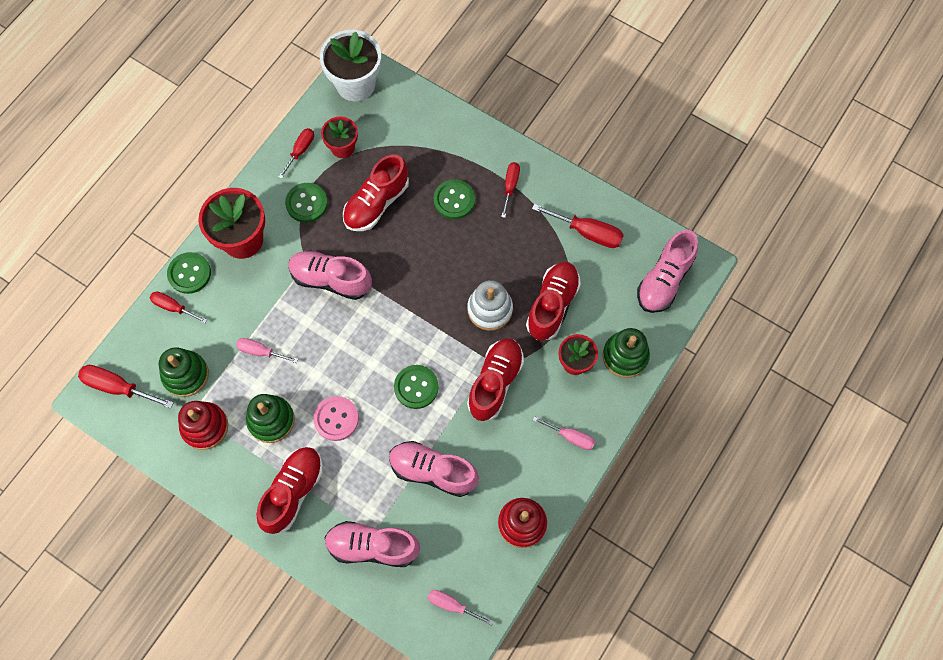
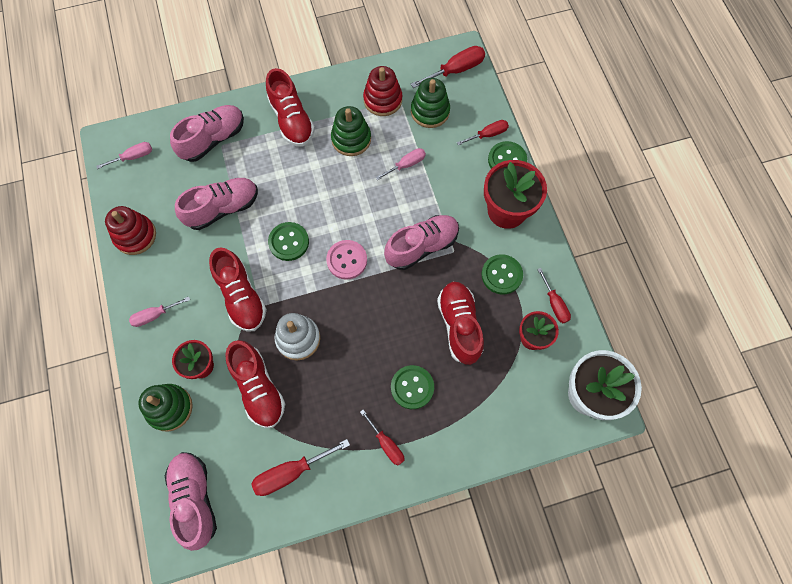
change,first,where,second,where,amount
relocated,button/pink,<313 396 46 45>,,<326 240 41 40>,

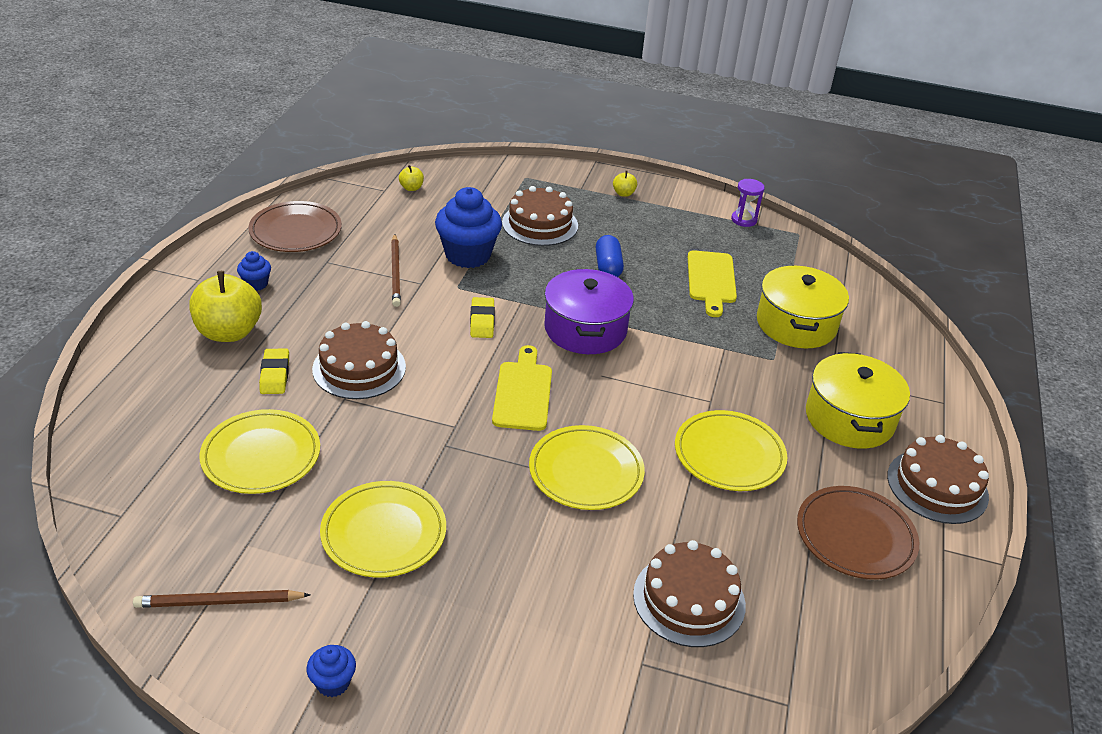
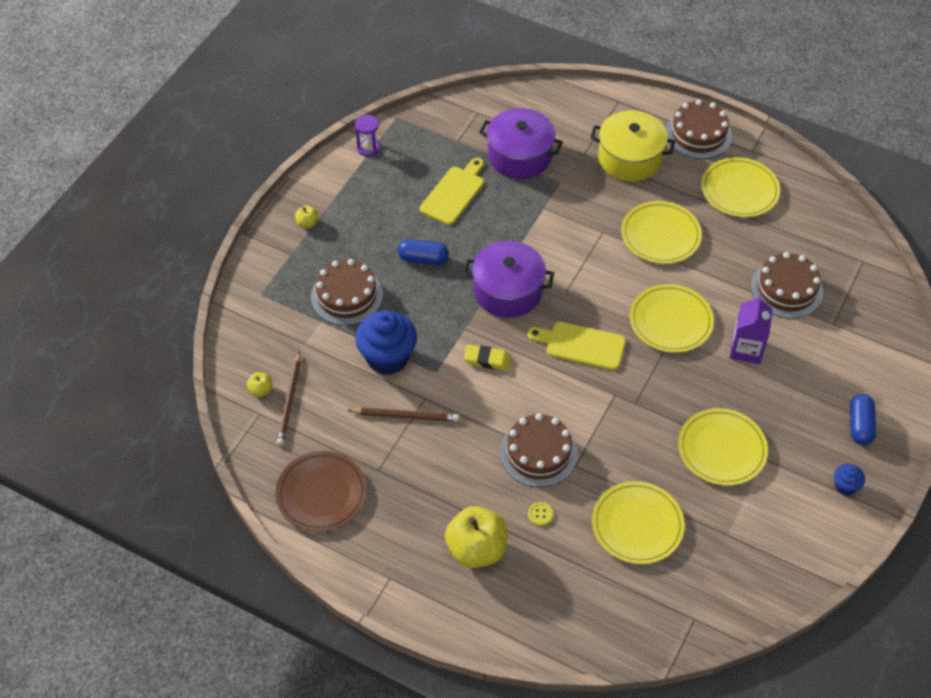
change,first,where,second,where,amount
relocated,wooden pencil/brown,<133 590 177 18>,,<277 351 24 95>,
missing,cupcake/royal blue,<237 251 34 40>,,,
exchanged,pencil eraser/golden,<259 349 30 45>,button/golden,<528 502 25 24>,
spun,bread board/golden,<688 250 49 67>,,<420 158 64 67>,75 degrees counterclockwise
colour,cooking pot/golden,<757 265 92 83>,cooking pot/royal purple,<479 108 84 71>,
colour,dinner plate/brown,<797 486 122 94>,dinner plate/golden,<701 157 79 60>,
appeared,,,carton/royal purple,<730 294 43 70>,
appeared,,,pill shape/royal blue,<850 394 26 51>,

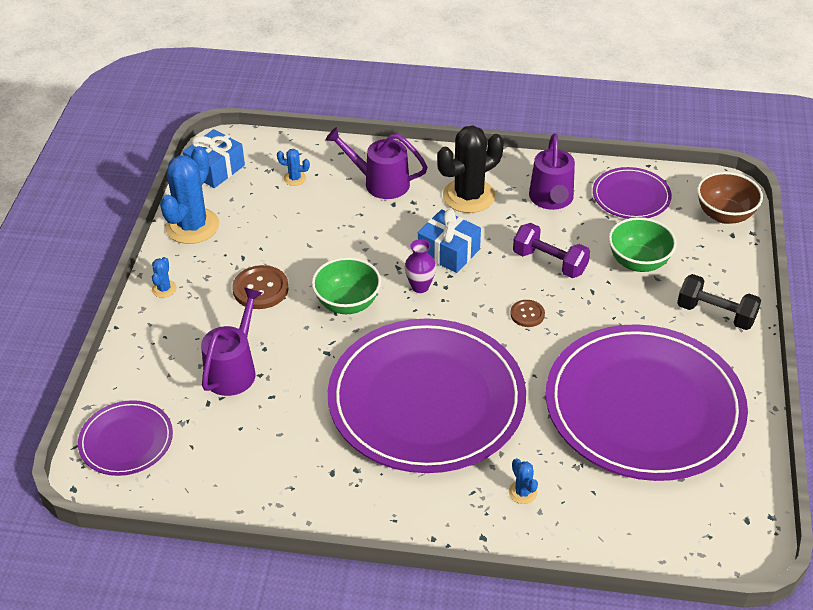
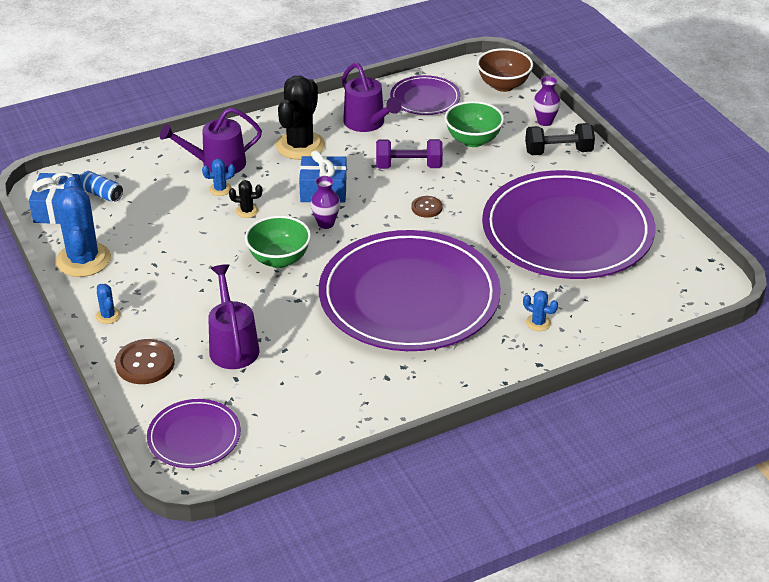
change,first,where,second,where,amount
relocated,button/brown,<232 265 57 44>,,<115 339 60 45>,
relocated,prickly plant/royal blue,<277 149 33 37>,,<202 159 33 37>,
appeared,,,soda can/royal blue,<79 171 44 31>,
appeared,,,prickly plant/black,<229 180 33 38>,
appeared,,,vase/royal purple,<533 76 28 50>,

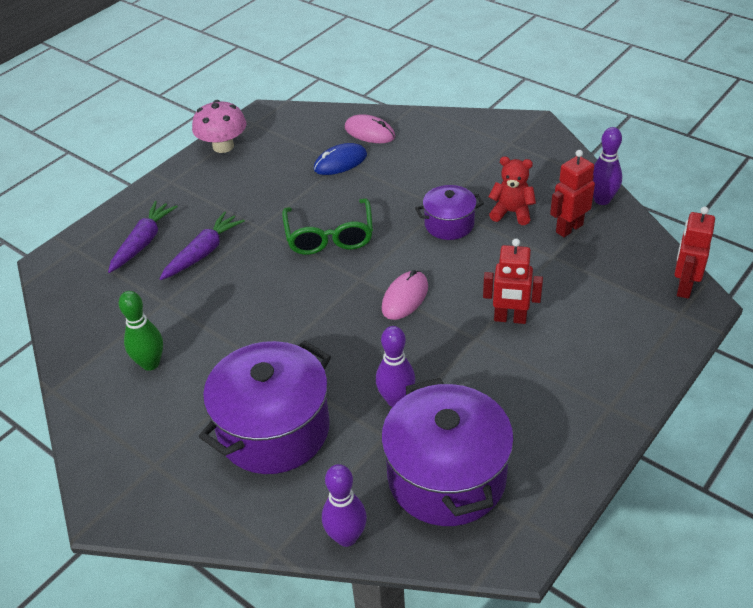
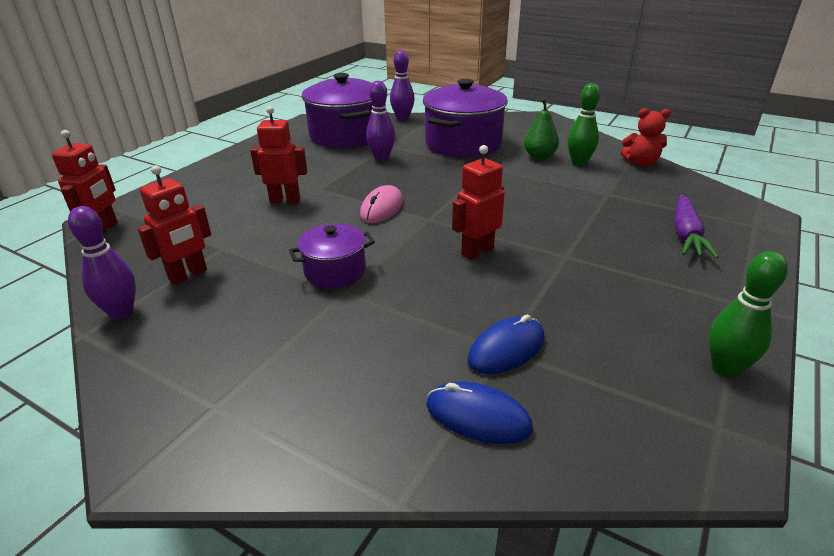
change,first,where,second,where,amount
missing,toy carrot/royal purple,<159 211 86 69>,,,
exchanged,mushroom/pink,<192 100 54 53>,skittle/green,<709 251 79 127>,
exchanged,glasses/green,<282 198 91 57>,toy robot/crimson,<452 145 53 115>,
colour,PC mouse/pink,<345 114 50 29>,PC mouse/royal blue,<426 382 107 62>,
relocated,stuffed bear/crimson,<489 157 47 68>,,<621 108 50 59>,
appeared,,,pear fruit/green,<524 99 35 61>,

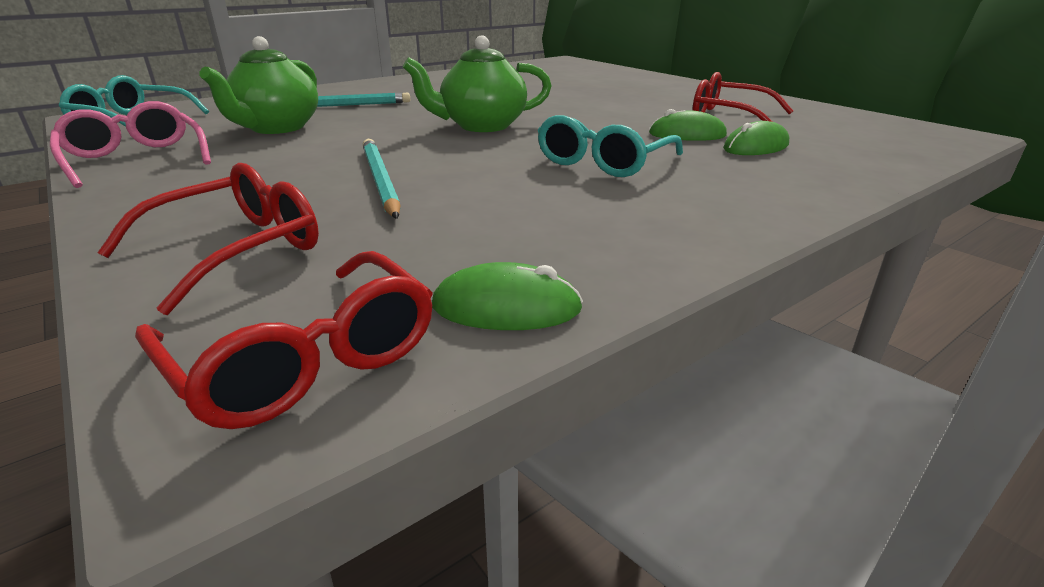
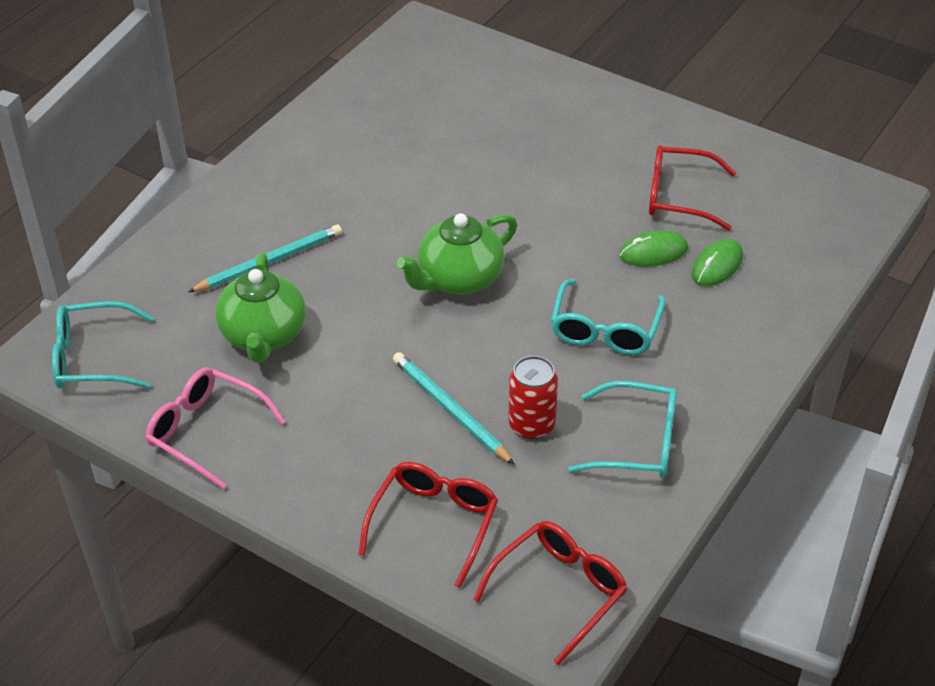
change,first,where,second,where,amount
spun,glasses/crimson,<135 251 298 178>,,<473 521 154 144>,75 degrees counterclockwise
missing,PC mouse/green,<432 262 151 68>,,,
appeared,,,soda can/crimson,<508 356 50 83>,
appeared,,,glasses/turquoise,<568 381 109 97>,

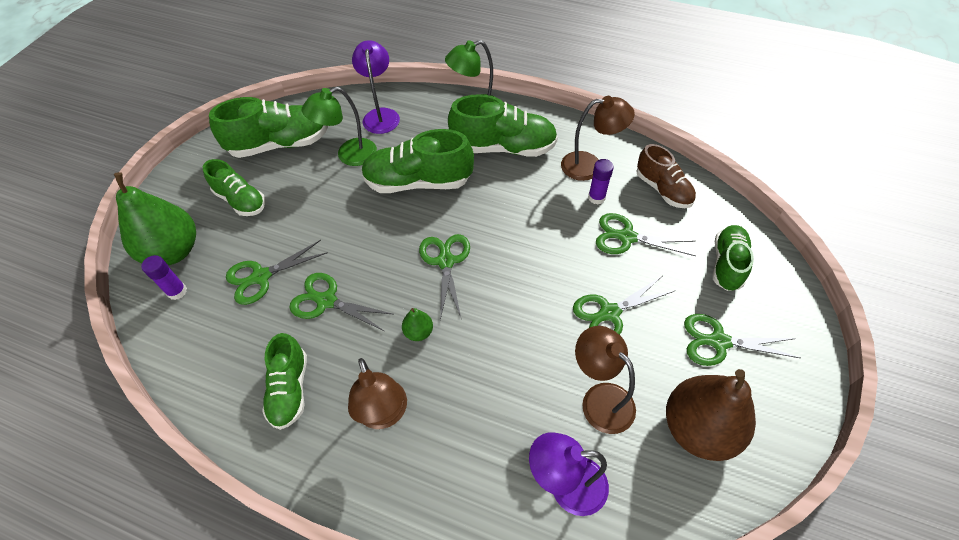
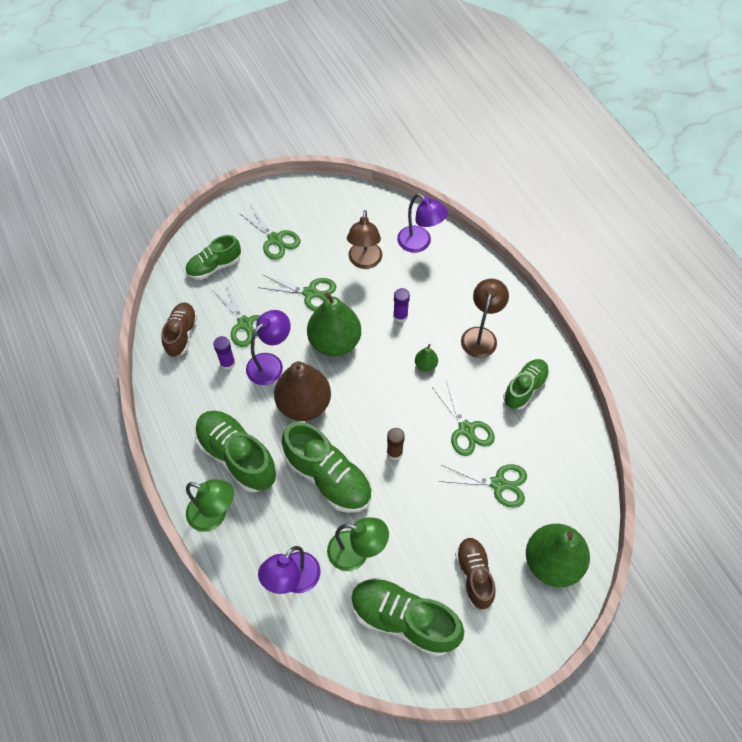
change,first,where,second,where,amount
relocated,glue/royal purple,<141 255 46 45>,,<393 288 17 35>,
colour,shoe/green,<203 159 63 57>,shoe/brown,<455 538 41 71>,
missing,pair of scissors/green,<419 234 51 86>,,,
missing,lamp/brown,<561 96 74 85>,,,
relocated,pear fruit/brown,<666 369 90 92>,,<274 361 57 60>,
appeared,,,lamp/royal purple,<246 310 45 75>,
appeared,,,pear fruit/green,<307 293 54 63>,
appeared,,,glue/brown,<387 428 18 32>,

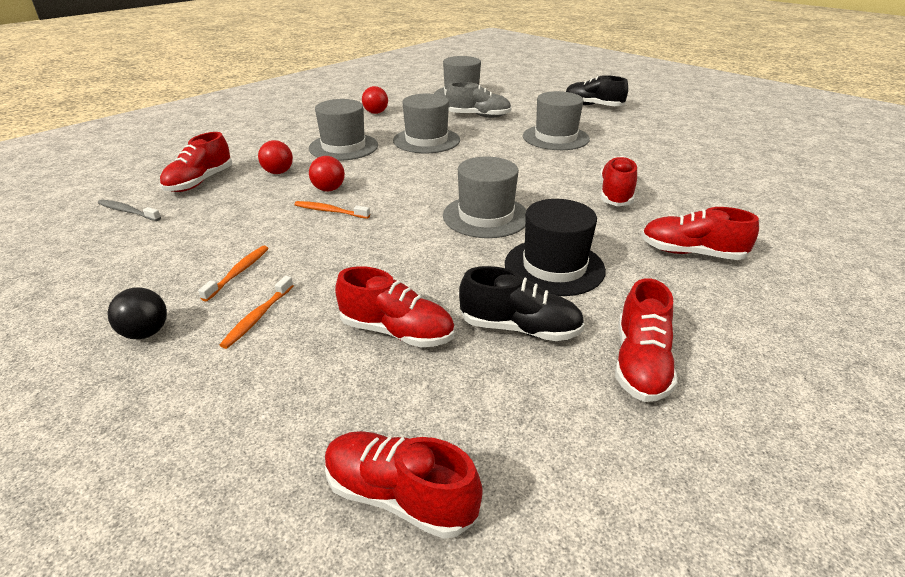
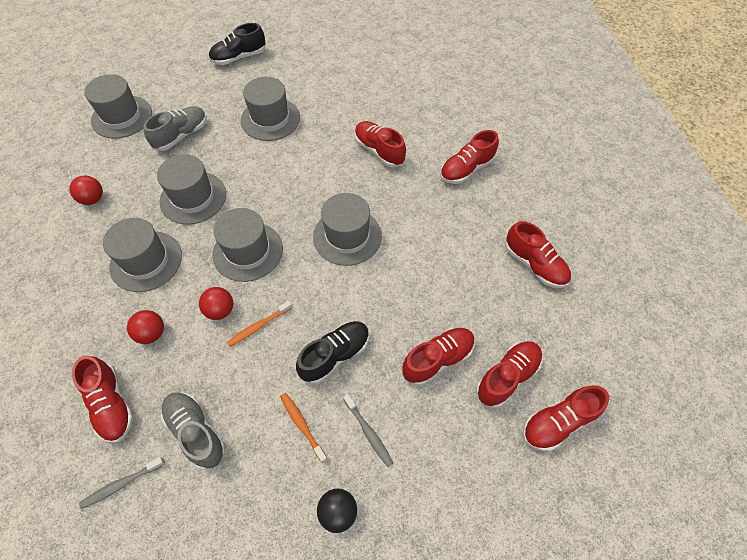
change,first,where,second,where,amount
colour,toothbrush/bright orange,<220 276 74 73>,toothbrush/grey,<343 394 50 73>,
relocated,shoe/black,<459 266 126 75>,,<296 321 73 63>,
missing,tall hat/black,<505 199 101 97>,,,
appeared,,,shoe/grey,<161 392 65 78>,
appeared,,,tall hat/grey,<212 208 71 74>,
appeared,,,shoe/crimson,<476 341 67 67>,

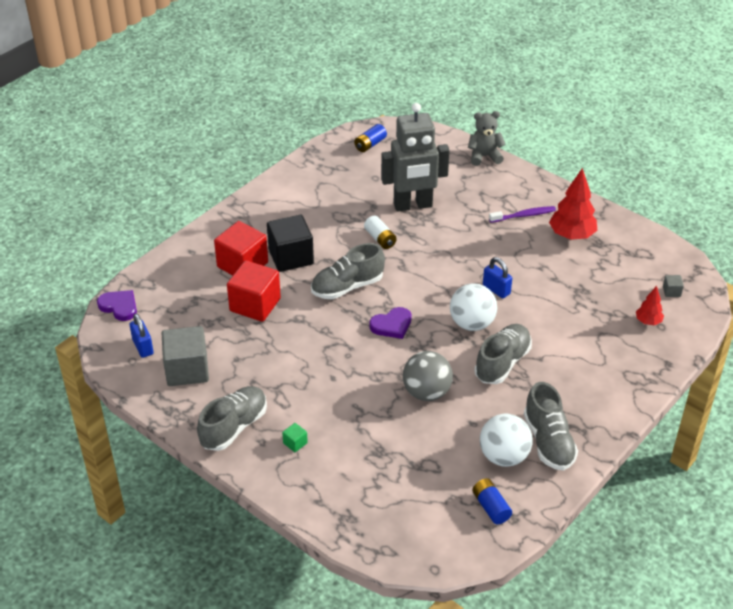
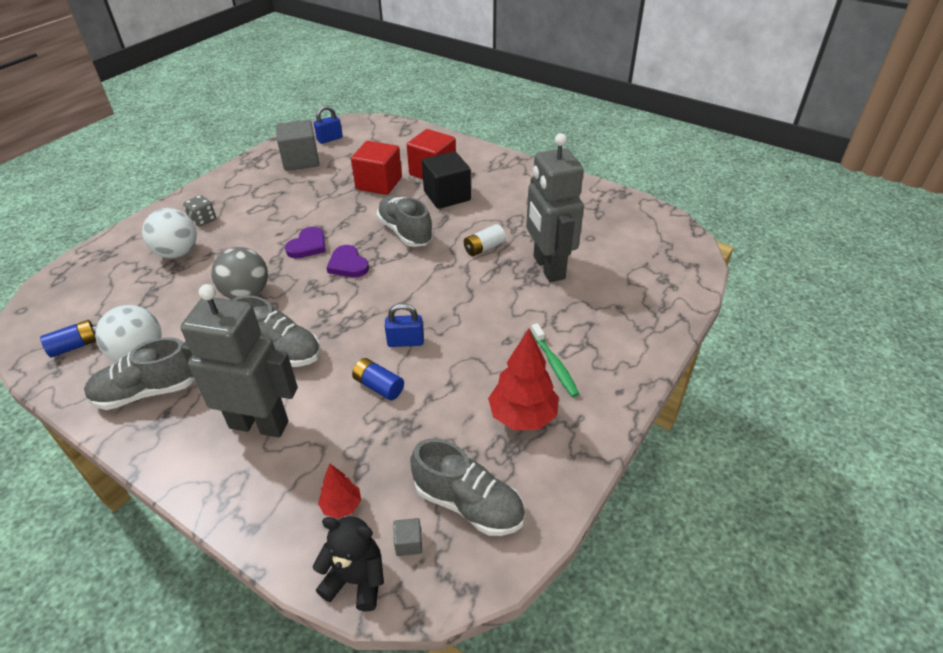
change,first,where,second,where,amount
relocated,heart/royal purple,<97 290 40 31>,,<285 227 41 31>,
relocated,shoe/grey,<197 386 70 65>,,<410 439 115 97>,
exchanged,cube/green,<282 423 26 29>,game die/grey,<183 195 33 31>,
relocated,power cell/royal blue,<354 124 33 28>,,<352 358 52 42>,
relocated,sphere/white,<450 284 47 47>,,<142 208 55 50>,
missing,stuffed bear/grey,<468 111 38 55>,,,
spun,padlock/royal blue,<483 257 29 41>,,<385 303 39 44>,45 degrees clockwise
colour,toothbrush/royal purple,<489 206 67 17>,toothbrush/green,<531 323 48 74>,
appeared,,,toy robot/grey,<181 284 117 154>,
appeared,,,stuffed bear/black,<313 516 71 95>,

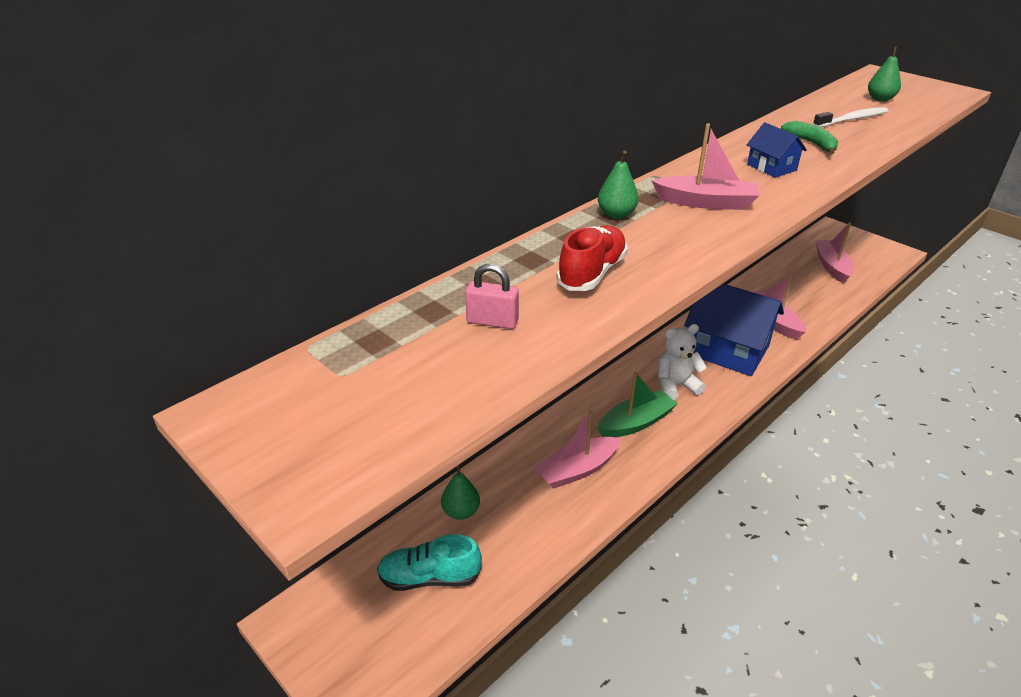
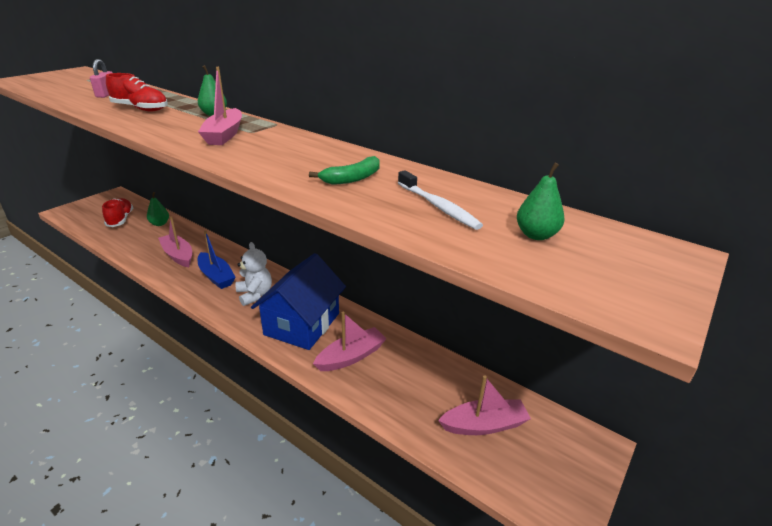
change,first,where,second,where,amount
colour,shoe/turquoise,<377 534 105 57>,shoe/crimson,<102 198 31 29>,
colour,boat/green,<597 372 81 65>,boat/royal blue,<198 230 38 59>,
missing,toy house/royal blue,<747 122 60 56>,,,

